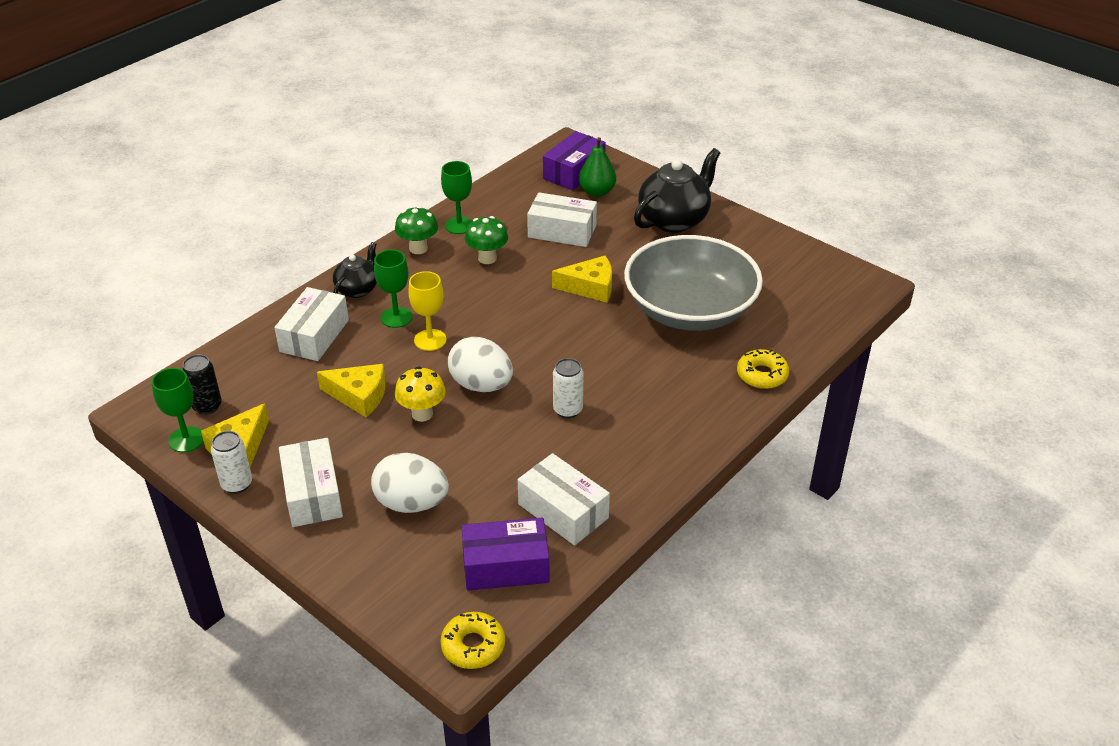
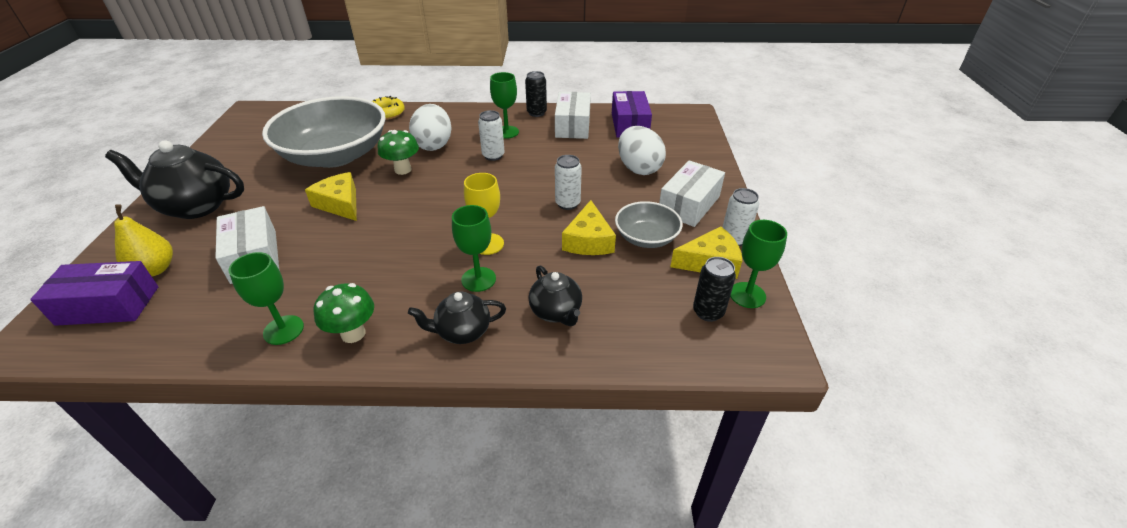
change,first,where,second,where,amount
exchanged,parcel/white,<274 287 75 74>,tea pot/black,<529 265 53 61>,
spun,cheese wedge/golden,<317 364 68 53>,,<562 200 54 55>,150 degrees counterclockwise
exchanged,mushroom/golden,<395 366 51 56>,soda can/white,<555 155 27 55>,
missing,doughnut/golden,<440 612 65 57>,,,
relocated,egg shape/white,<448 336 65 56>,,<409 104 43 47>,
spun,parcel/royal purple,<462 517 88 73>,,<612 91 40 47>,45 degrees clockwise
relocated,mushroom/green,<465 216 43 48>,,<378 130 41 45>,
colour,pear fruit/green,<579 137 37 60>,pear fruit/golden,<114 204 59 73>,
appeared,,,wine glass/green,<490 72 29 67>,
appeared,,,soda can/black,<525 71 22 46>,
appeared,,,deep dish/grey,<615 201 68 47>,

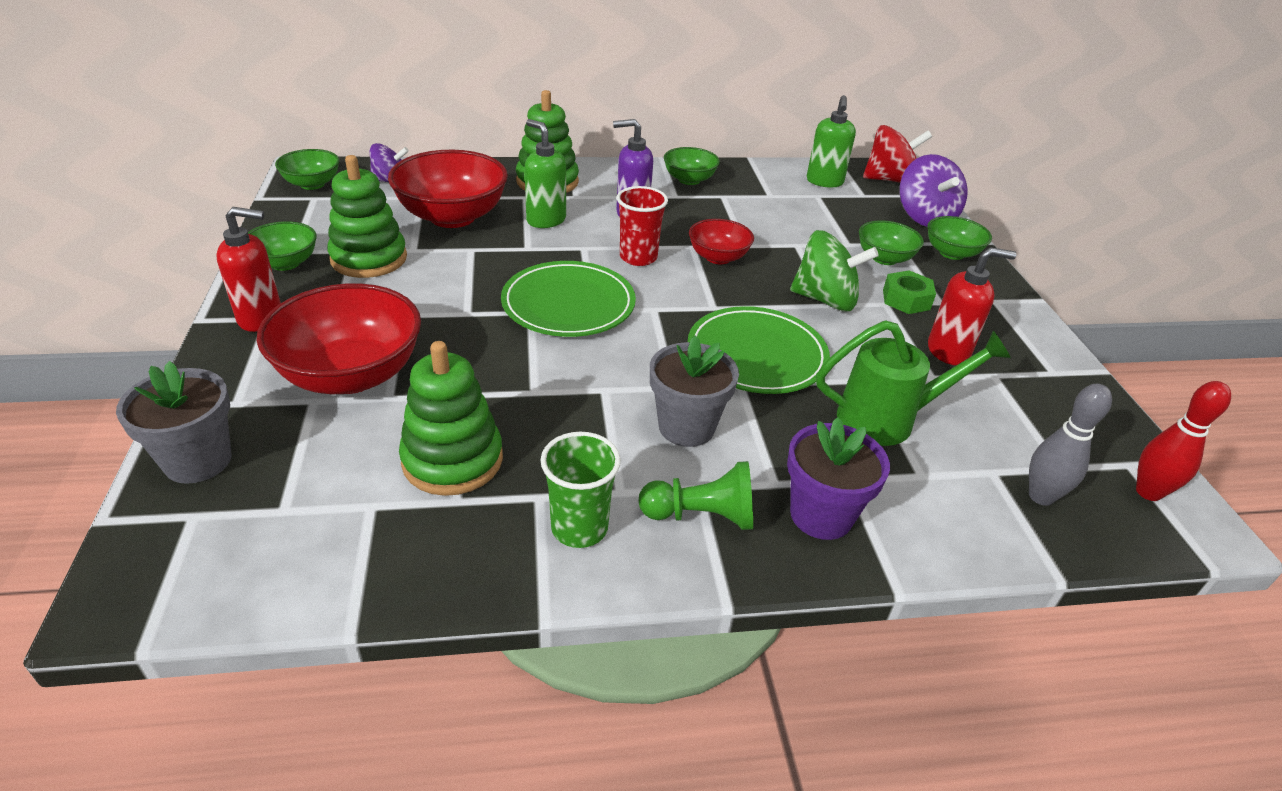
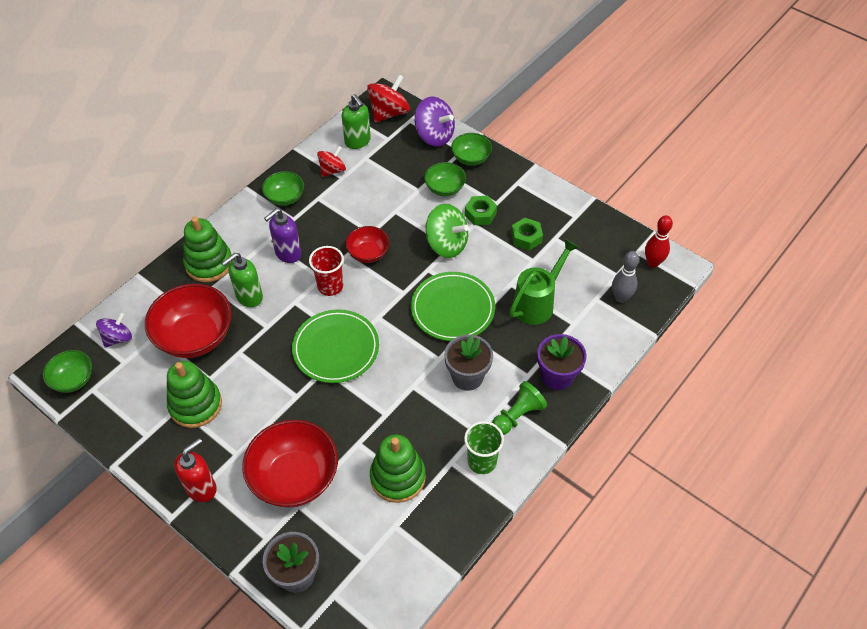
change,first,where,second,where,amount
missing,deep dish/green,<248 221 69 50>,,,
spun,soap pump/green,<525 119 41 109>,,<222 253 41 54>,45 degrees counterclockwise
spun,whirligig/green,<790 230 89 81>,,<426 204 43 54>,60 degrees clockwise
exchanged,soap pump/crimson,<928 247 88 118>,hex nut/green,<511 218 32 32>,
appeared,,,whirligig/crimson,<317 146 29 31>,

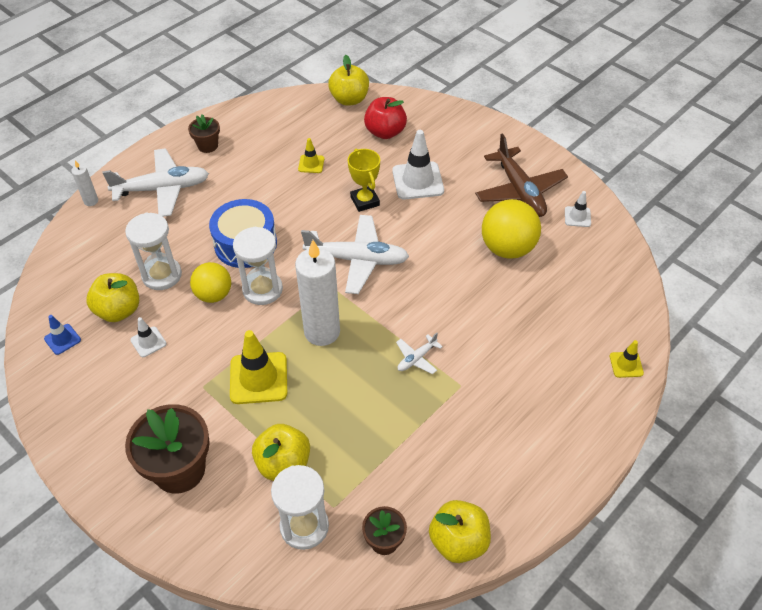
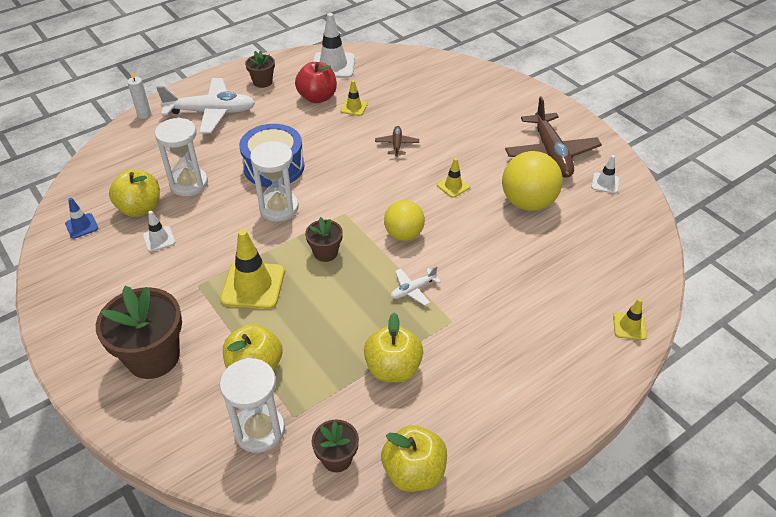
change,first,where,second,where,amount
relocated,sphere/golden,<190 262 41 41>,,<384 200 41 41>,
exchanged,pillar candle/white,<295 240 45 106>,potted plant/brown,<305 217 38 45>,
missing,plane/white,<301 215 108 79>,,,
relocated,toy apple/golden,<328 55 41 51>,,<364 313 59 69>,
exchanged,trophy/golden,<348 149 32 63>,plane/brown,<375 126 44 30>,
relocated,toy apple/crimson,<364 97 43 42>,,<295 62 42 41>,
relocated,safety cone/white,<392 130 52 69>,,<313 13 42 65>,
appeared,,,safety cone/golden,<437 158 33 40>,

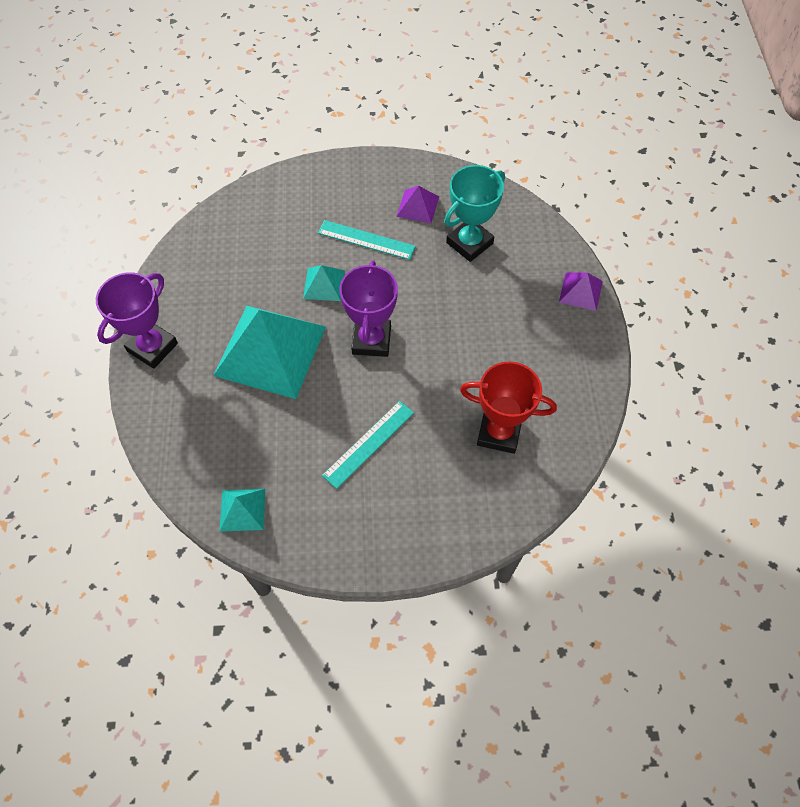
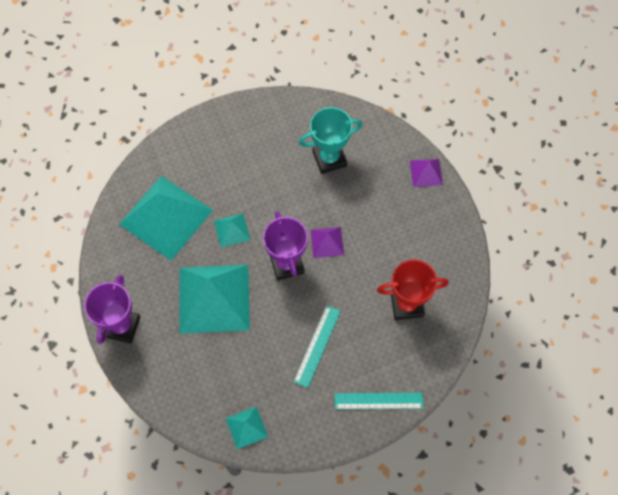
change,first,where,second,where,amount
relocated,straightedge/turquoise,<318 220 98 40>,,<335 393 89 16>,
relocated,pyramid/royal purple,<396 186 43 37>,,<311 227 33 31>,
spun,trophy/turquoise,<444 165 61 97>,,<299 107 64 67>,45 degrees clockwise
appeared,,,pyramid/turquoise,<119 176 94 85>,

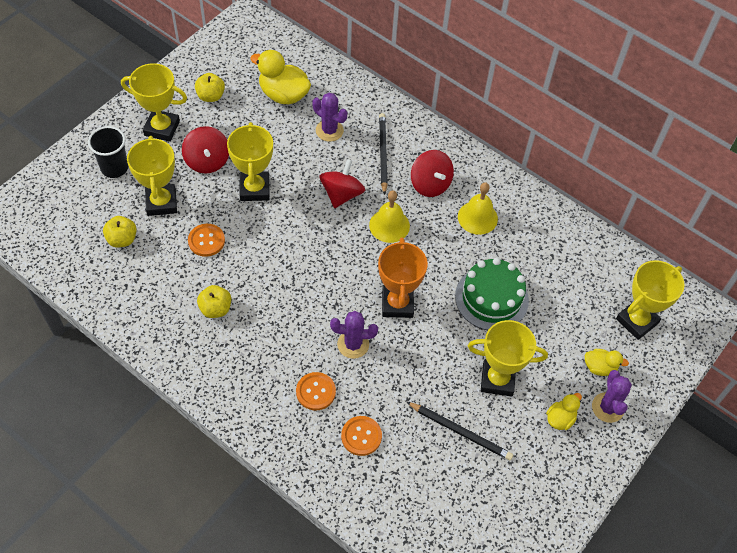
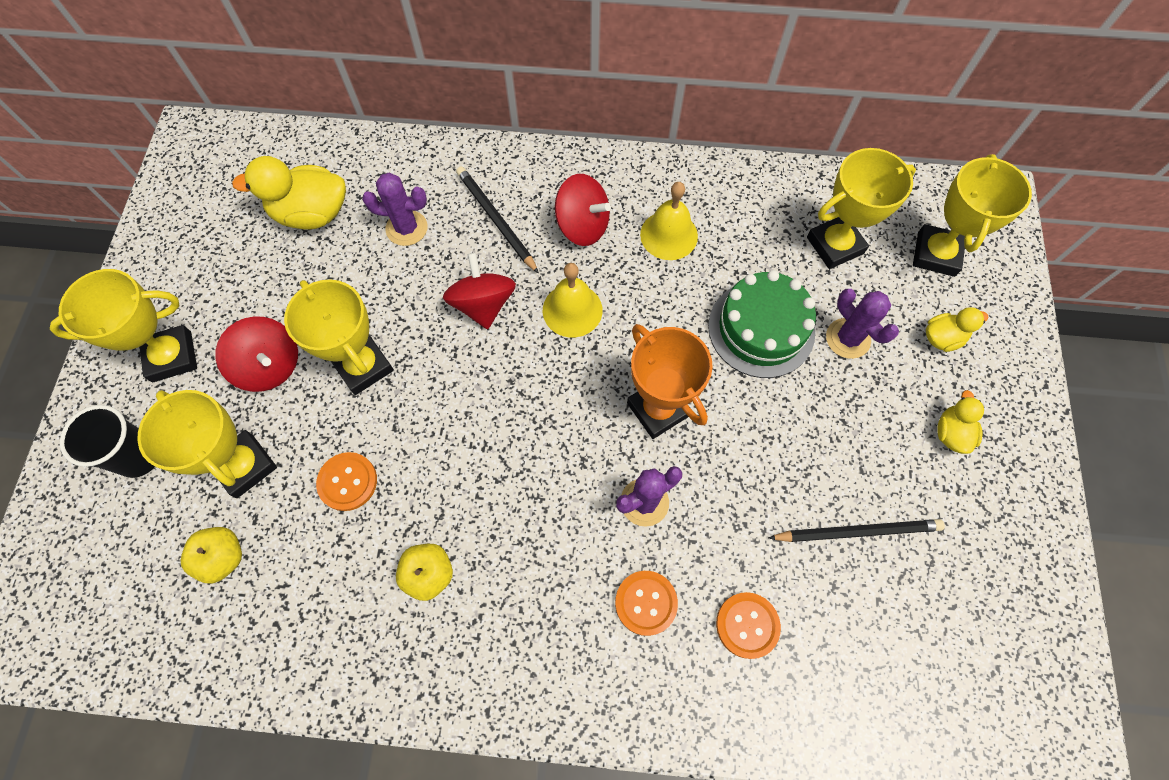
change,first,where,second,where,amount
missing,toy apple/golden,<195 73 30 29>,,,
relocated,trophy/golden,<468 320 80 76>,,<807 148 109 121>,
relocated,prickly plant/royal purple,<592 370 40 53>,,<826 289 73 70>,

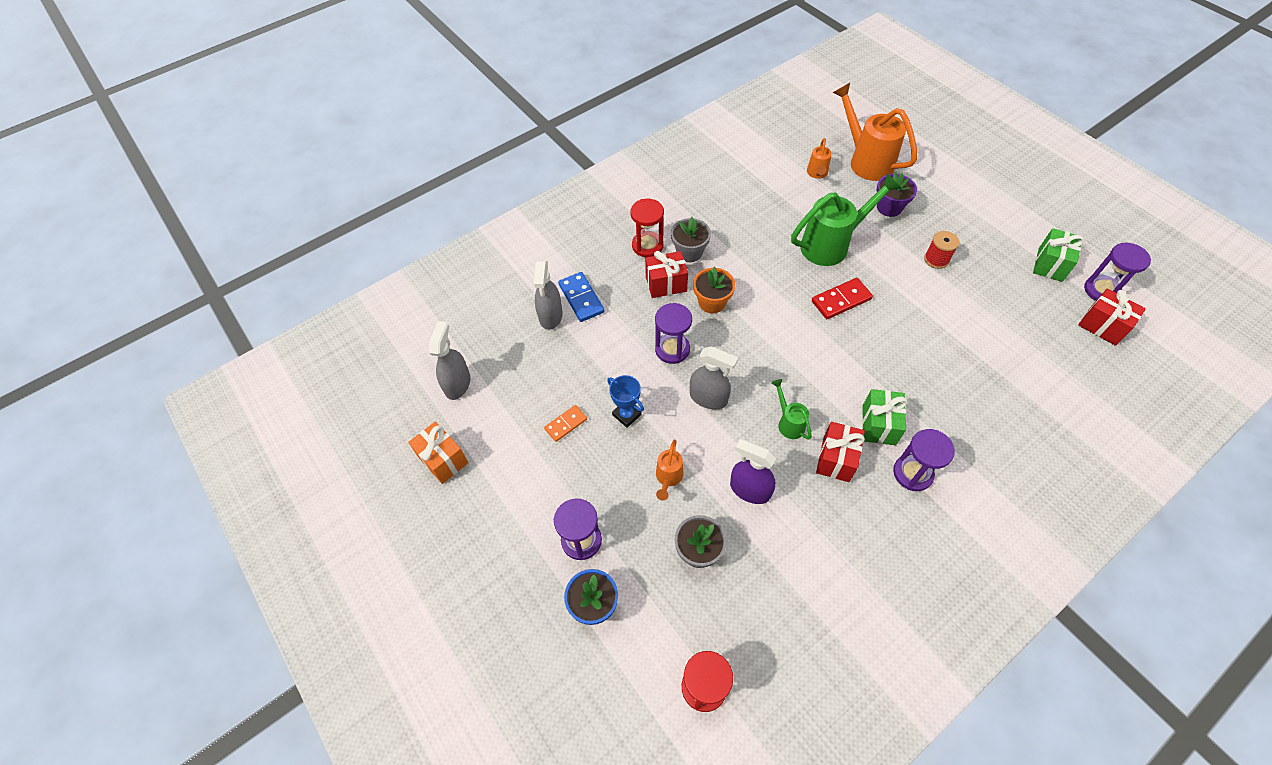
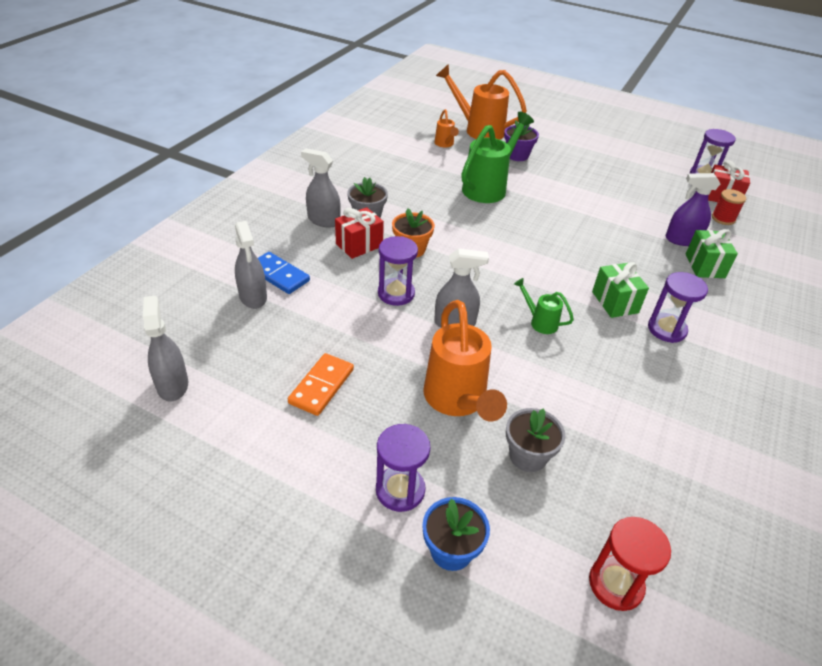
change,first,where,second,where,amount
missing,gift/bright orange,<408 421 60 63>,,,
size,domino piece/bright orange,<544 405 43 37>,,<288 353 66 63>,x1.52
missing,trophy/royal blue,<607 375 37 53>,,,
exchanged,hourglass/crimson,<630 199 34 58>,sprayer/grey,<301 148 40 80>,
size,watering pot/bright orange,<656 439 27 61>,,<423 300 84 121>,x2.04
relocated,sprayer/royal purple,<730 439 46 65>,,<666 173 54 73>,
missing,domino piece/crimson,<812 278 61 41>,,,
missing,gift/crimson,<816 422 49 60>,,,
relocated,bobbin/crimson,<924 231 35 38>,,<712 189 34 36>,
relocated,gift/green,<1033 228 51 54>,,<685 229 53 49>,

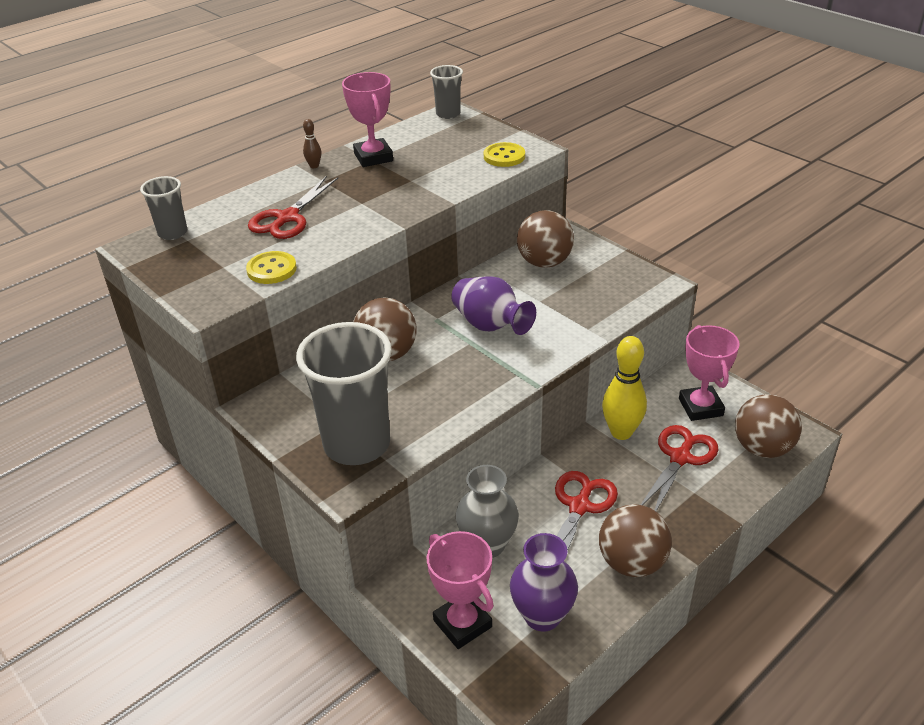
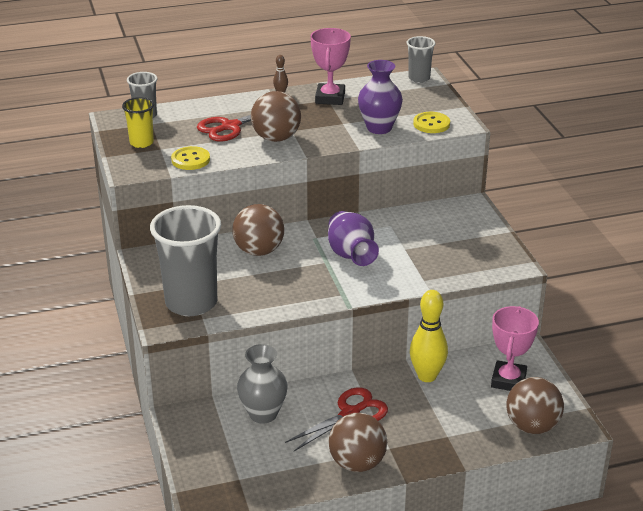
change,first,where,second,where,amount
missing,trophy/pink,<427 531 67 118>,,,
relocated,vase/royal purple,<510 533 68 99>,,<358 60 45 74>,
relocated,sphere/brown,<517 210 57 58>,,<251 91 50 51>,
missing,pair of scissors/crimson,<641 425 77 86>,,,
appeared,,,tumbler/golden,<122 97 32 51>,

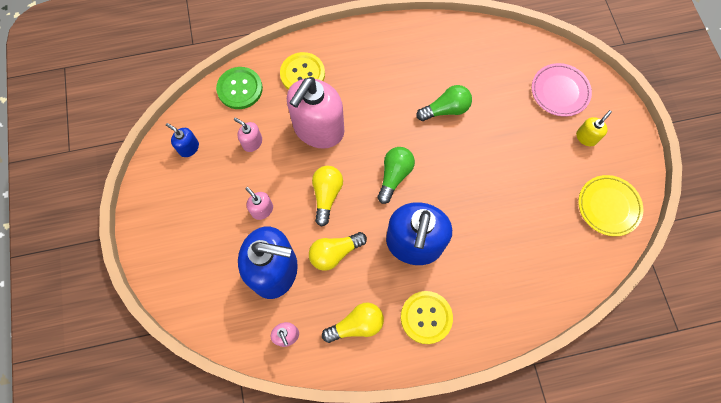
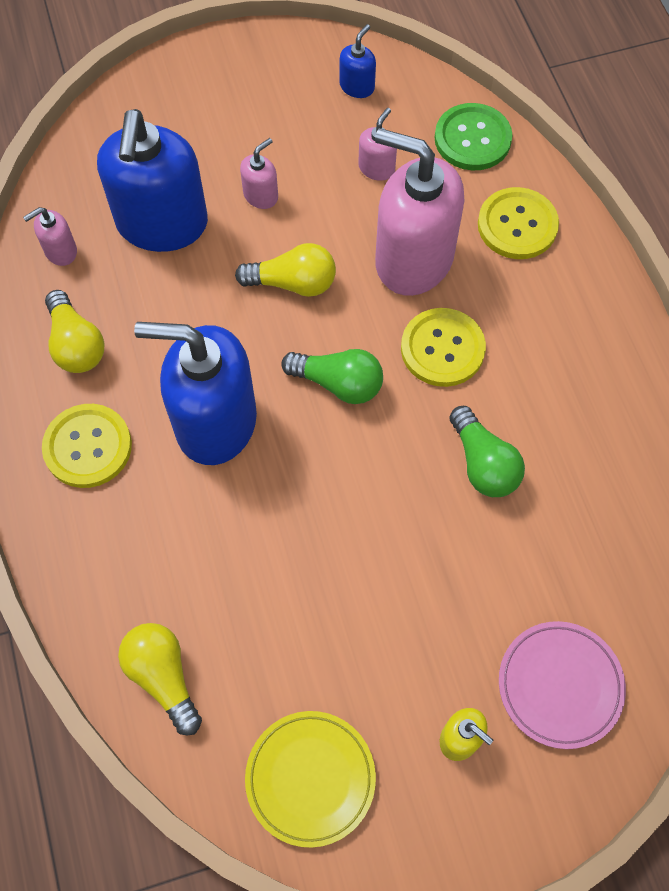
change,first,where,second,where,amount
relocated,light bulb/golden,<309 232 58 39>,,<118 623 84 113>,
appeared,,,button/golden,<401 308 85 79>,

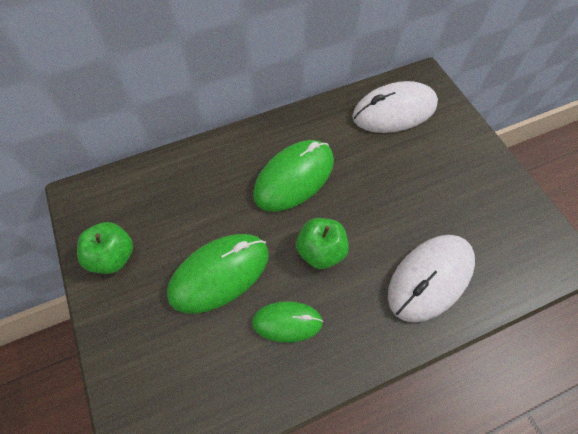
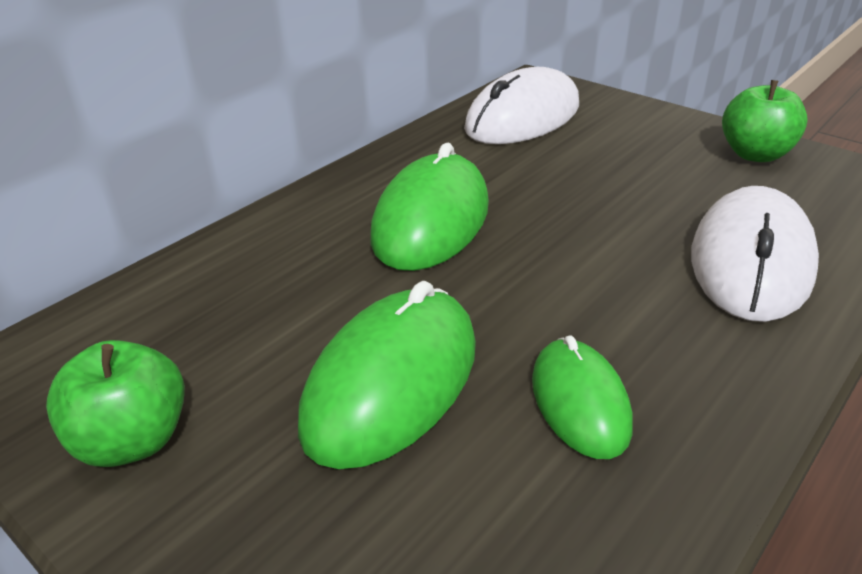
change,first,where,second,where,amount
spun,PC mouse/green,<252 301 71 42>,,<532 335 101 124>,75 degrees counterclockwise
relocated,toy apple/green,<296 218 53 51>,,<722 80 86 82>,

